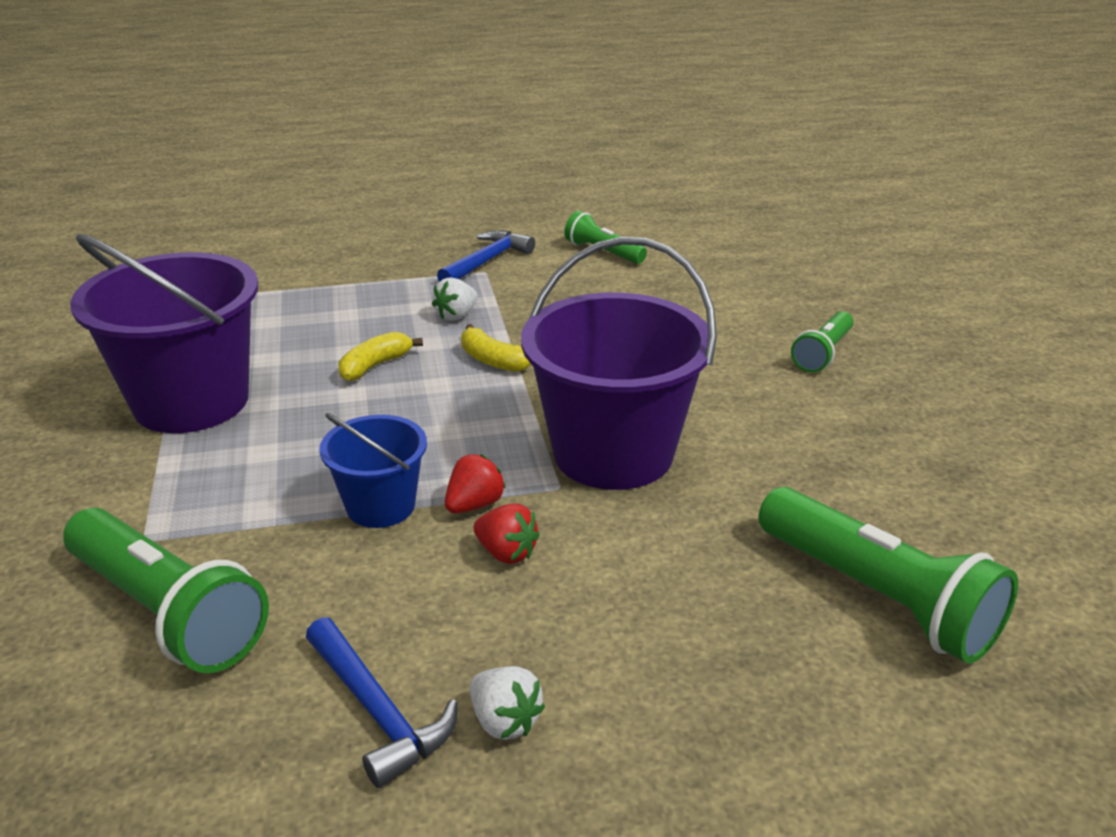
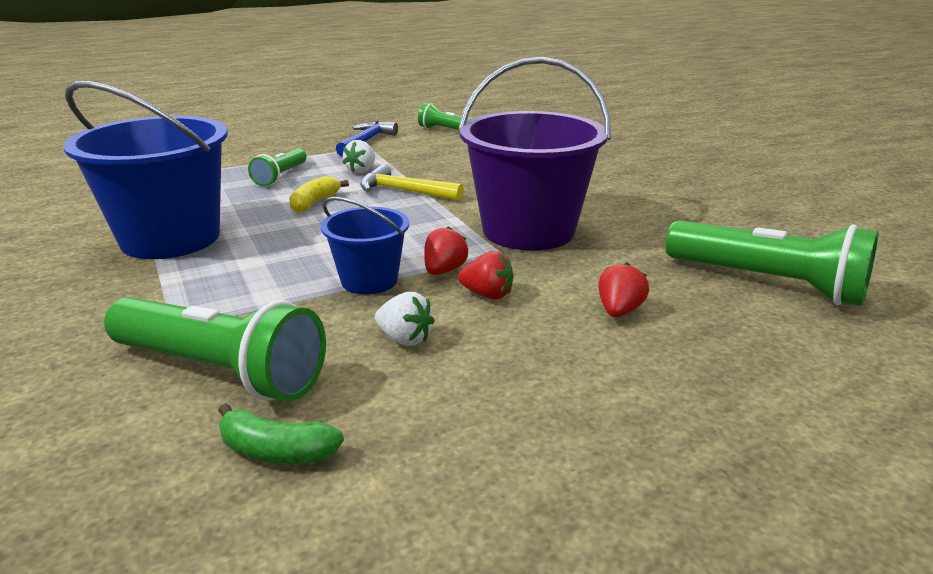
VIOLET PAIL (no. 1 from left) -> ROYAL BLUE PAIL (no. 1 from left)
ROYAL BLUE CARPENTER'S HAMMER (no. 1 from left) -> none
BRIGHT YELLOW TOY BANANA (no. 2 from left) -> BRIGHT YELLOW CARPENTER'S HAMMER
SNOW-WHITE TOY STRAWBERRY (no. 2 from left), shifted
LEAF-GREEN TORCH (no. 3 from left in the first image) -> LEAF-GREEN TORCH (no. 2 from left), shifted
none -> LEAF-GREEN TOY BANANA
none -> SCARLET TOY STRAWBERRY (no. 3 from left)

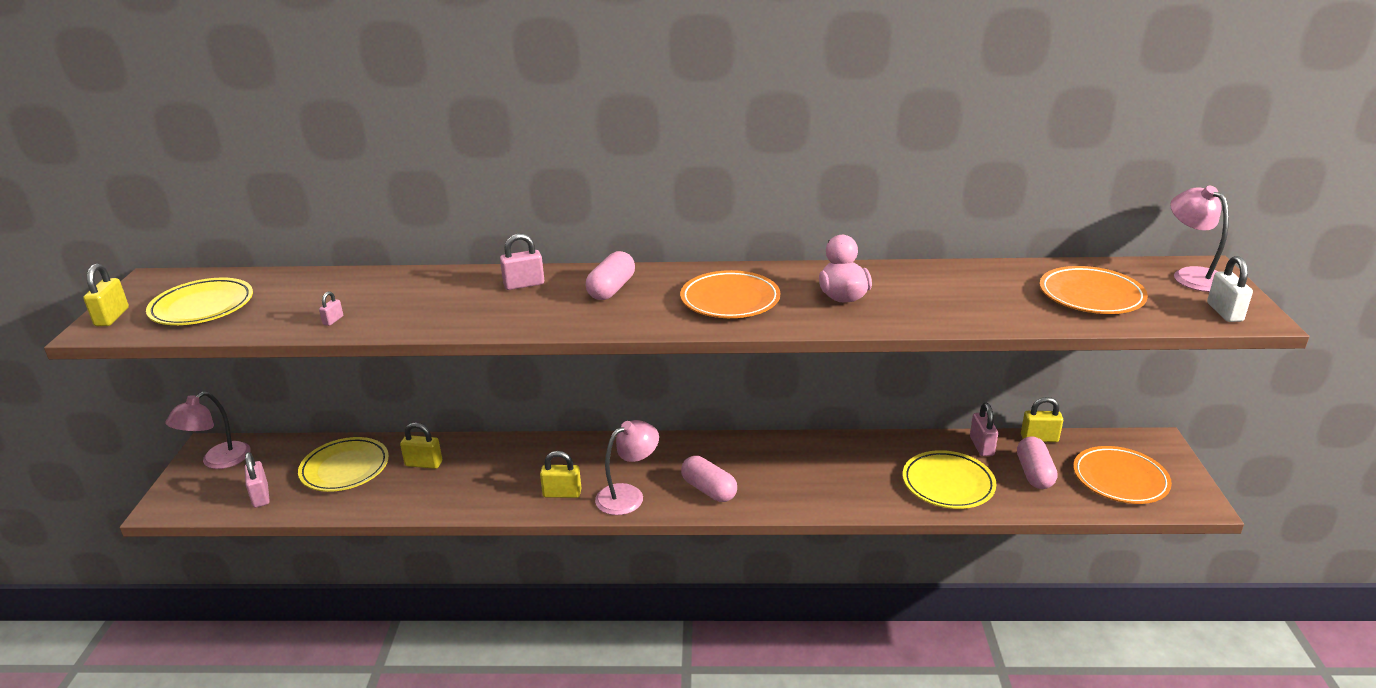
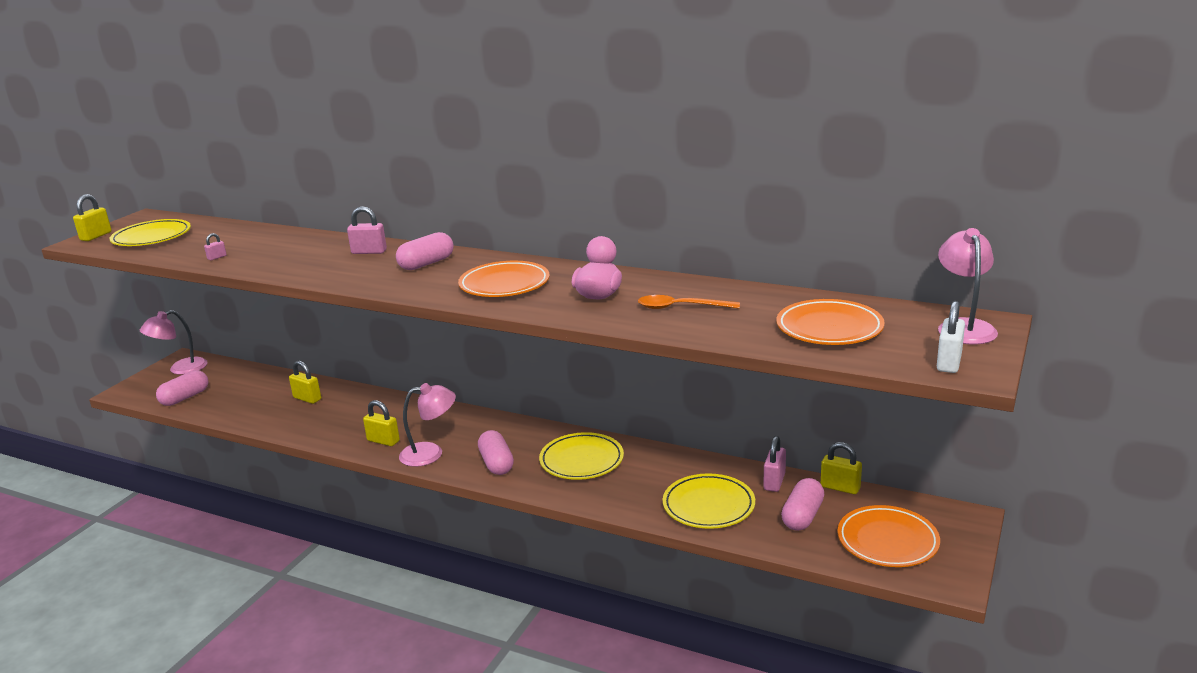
ROSY PADLOCK (no. 1 from left) -> ROSY PILL (no. 1 from left)
BRIGHT YELLOW DINNER PLATE (no. 2 from left), shifted
none -> ORANGE SPOON

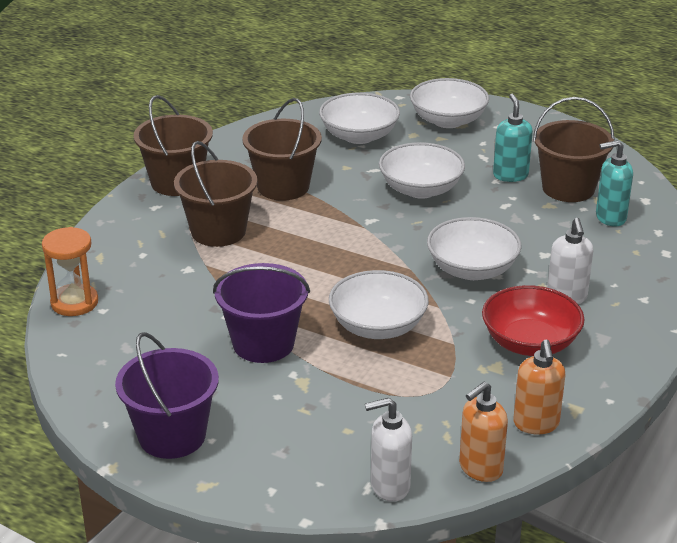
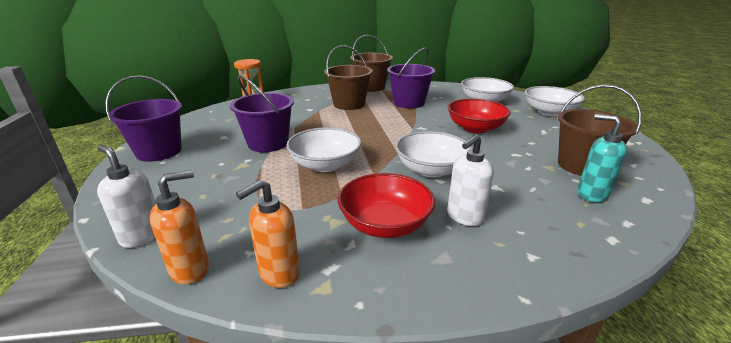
DARK BROWN PAIL (no. 3 from left) -> VIOLET PAIL (no. 3 from left)
SNOW-WHITE BOWL (no. 3 from left) -> SCARLET BOWL (no. 2 from left)
ORANGE SOAP DISPENSER (no. 1 from left), 135 degrees clockwise
TURQUOISE SOAP DISPENSER (no. 1 from left) -> none

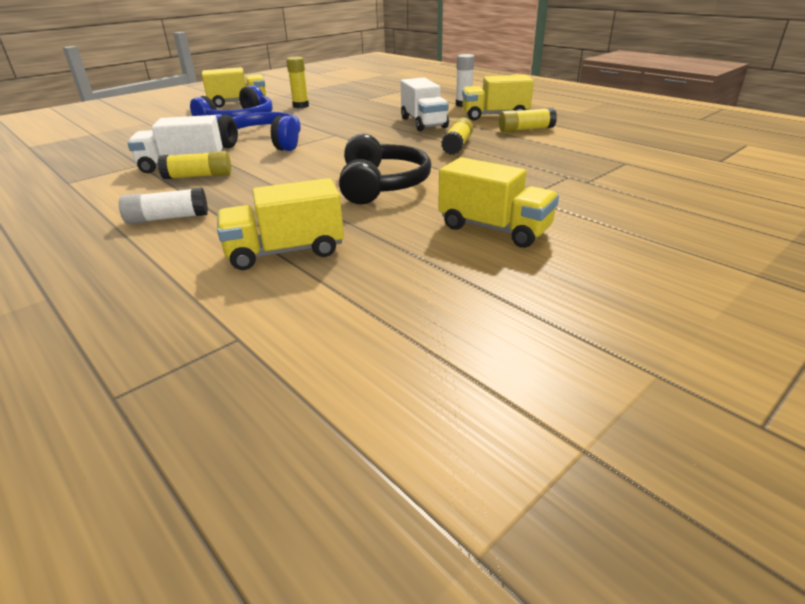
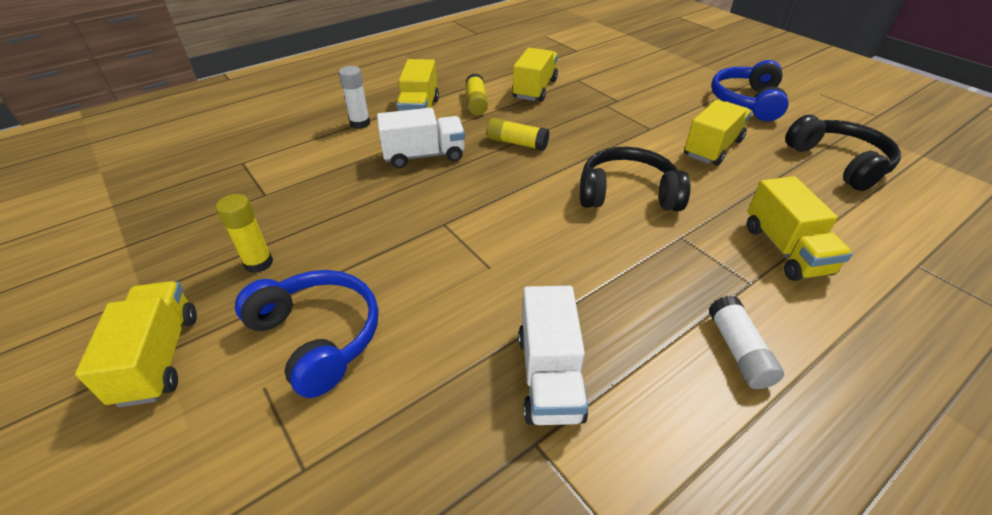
BRIGHT YELLOW GLUE STICK (no. 1 from left) -> none
ROYAL BLUE OVER-EAR HEADPHONES (no. 2 from left), shifted
none -> BRIGHT YELLOW LORRY (no. 3 from left)
none -> EBONY OVER-EAR HEADPHONES (no. 2 from left)

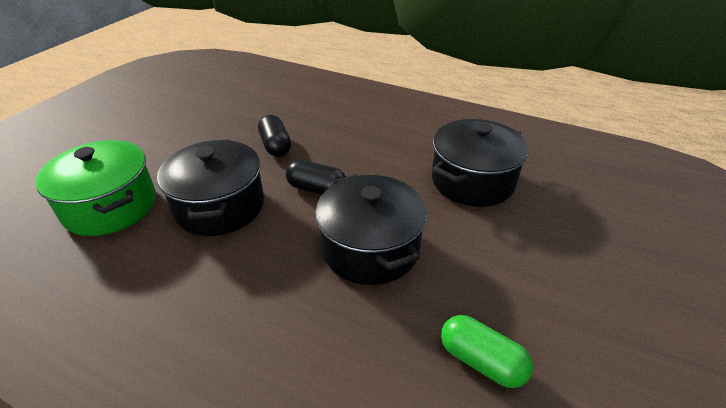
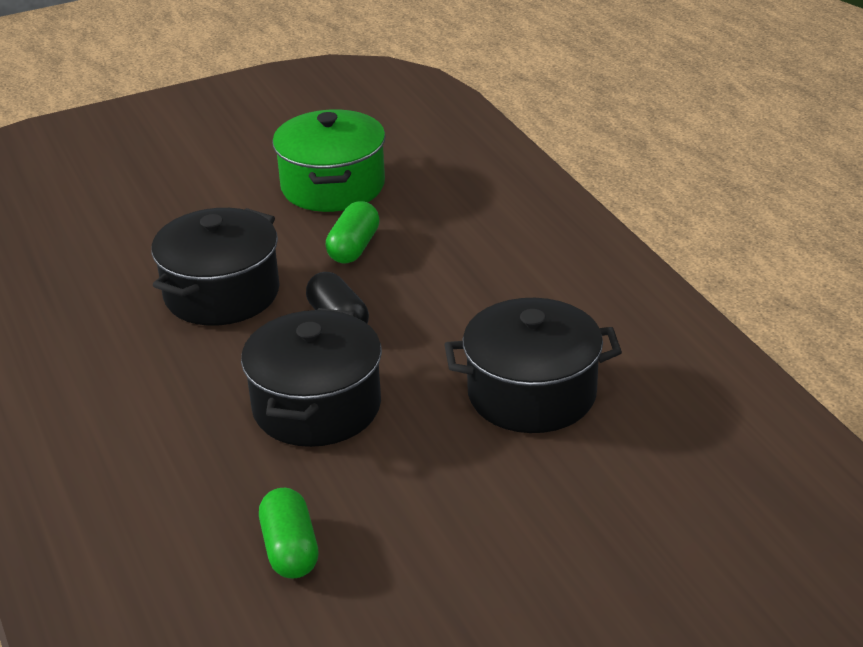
LEAF-GREEN POT, shifted
EBONY PILL (no. 1 from left) -> LEAF-GREEN PILL (no. 2 from left)

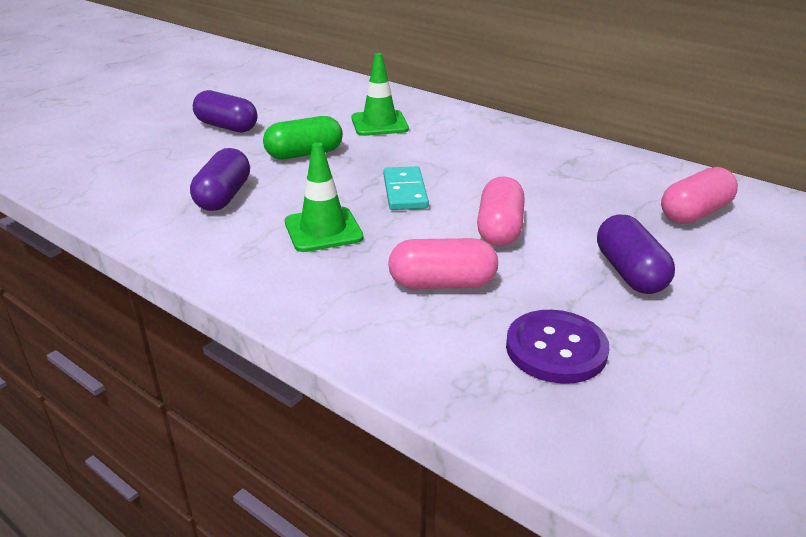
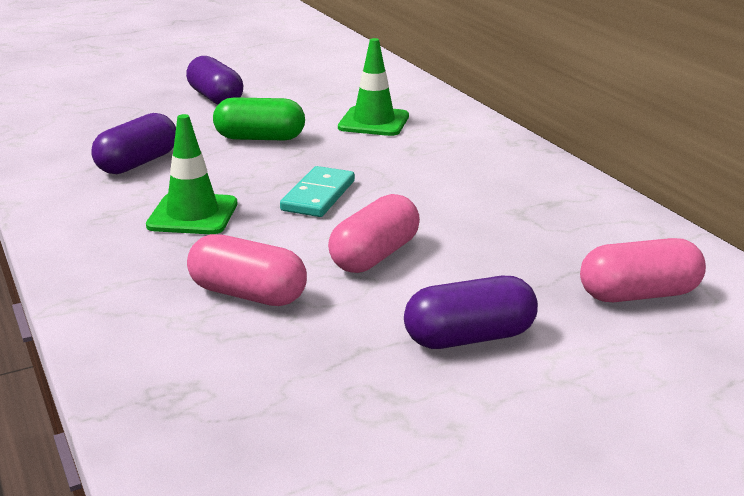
VIOLET SHIRT BUTTON -> none
VIOLET PILL (no. 3 from left), 60 degrees clockwise

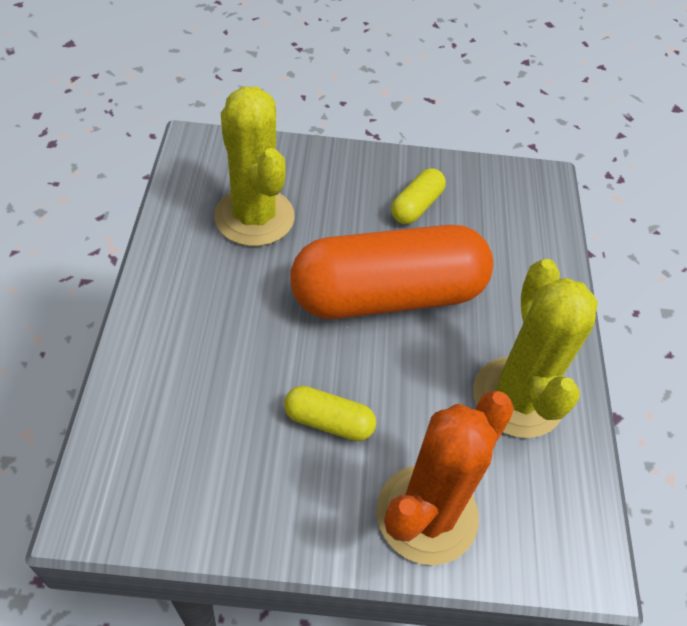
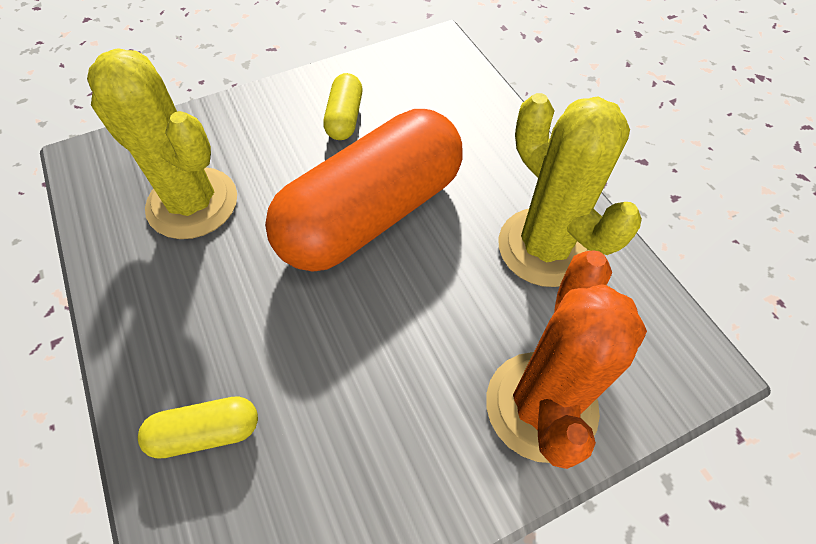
BRIGHT YELLOW PILL (no. 1 from left), shifted

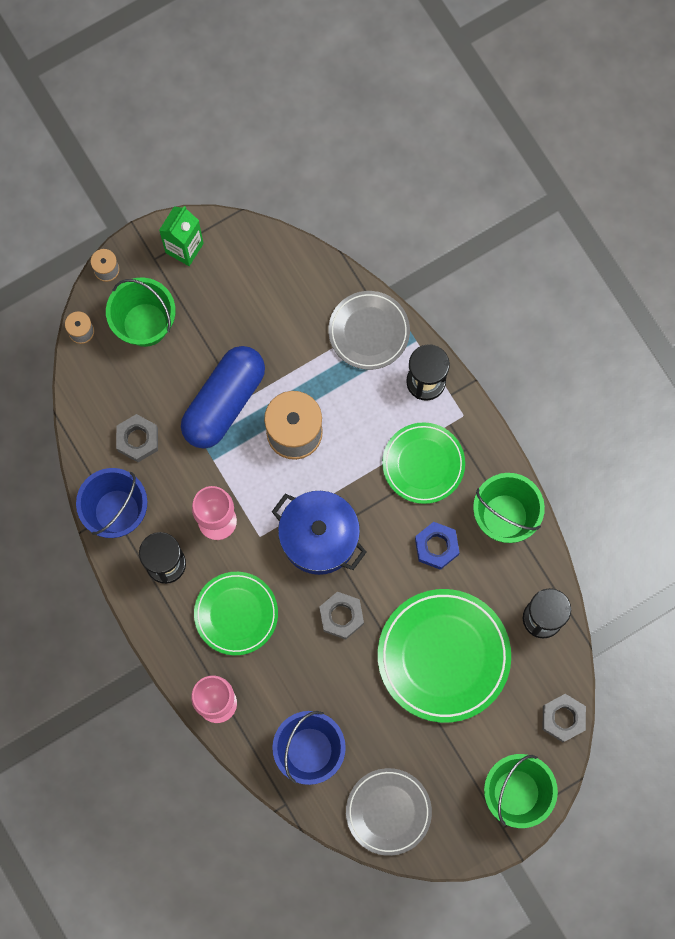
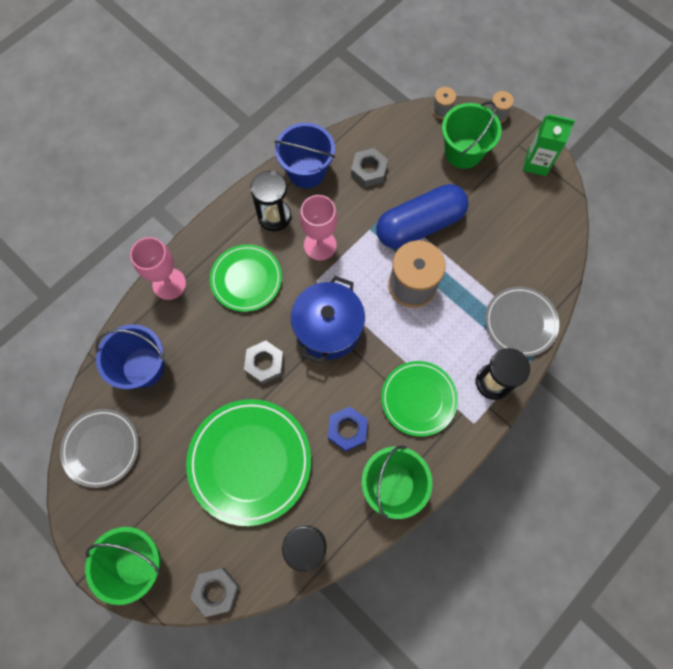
ROYAL BLUE PILL, 45 degrees counterclockwise

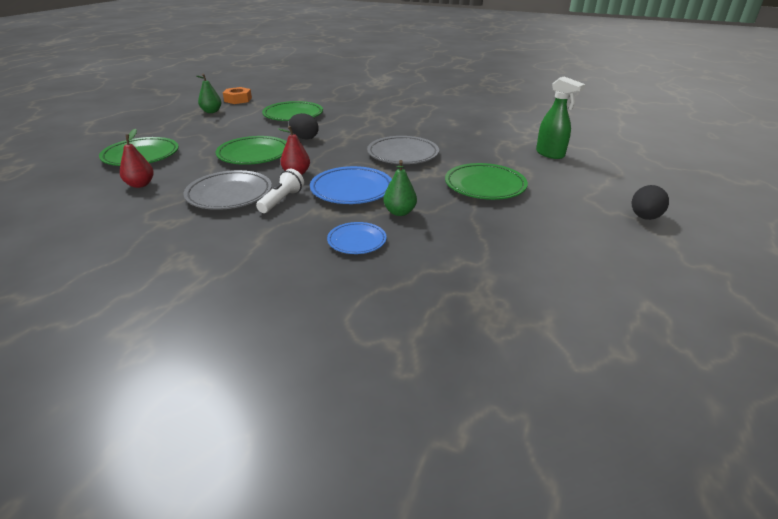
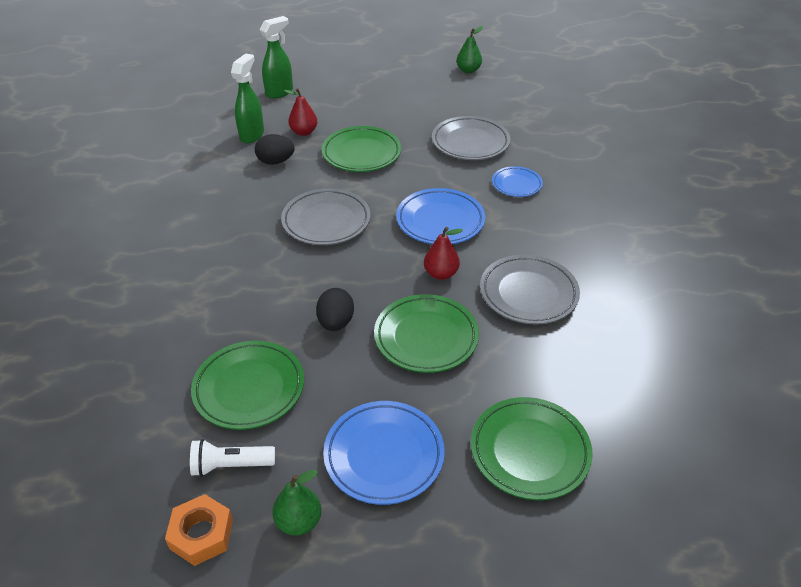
SCARLET PEAR FRUIT (no. 1 from left), shifted
SNOW-WHITE TORCH, shifted
LEAF-GREEN PEAR FRUIT (no. 2 from left), shifted
EBONY EGG SHAPE (no. 2 from left in the first image) -> EBONY EGG SHAPE (no. 1 from left), shifted
none -> LEAF-GREEN SPRAY CLEANER (no. 2 from left)
none -> ROYAL BLUE DINNER PLATE (no. 1 from left)
none -> ASH-GREY DINNER PLATE (no. 2 from left)

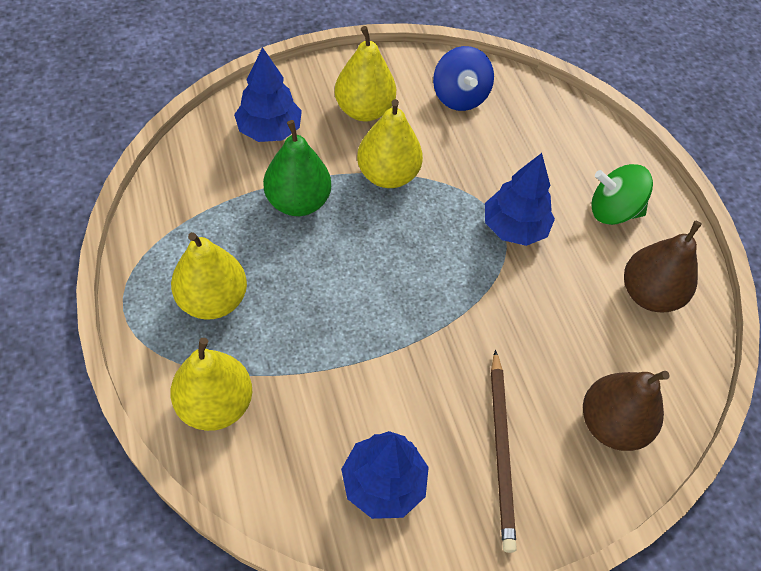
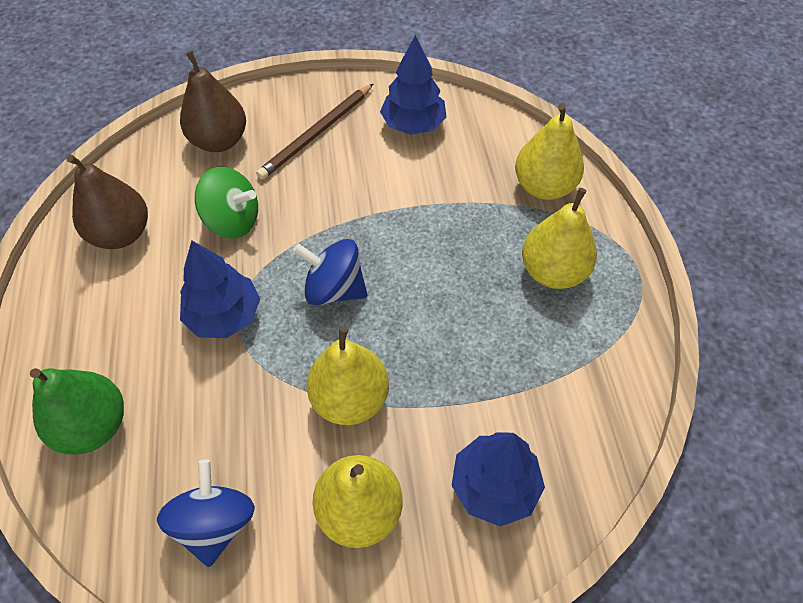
LEAF-GREEN PEAR FRUIT, shifted
DARK BROWN WOODEN PENCIL, 150 degrees counterclockwise
LEAF-GREEN WHIRLIGIG, shifted
none -> ROYAL BLUE WHIRLIGIG (no. 2 from left)

